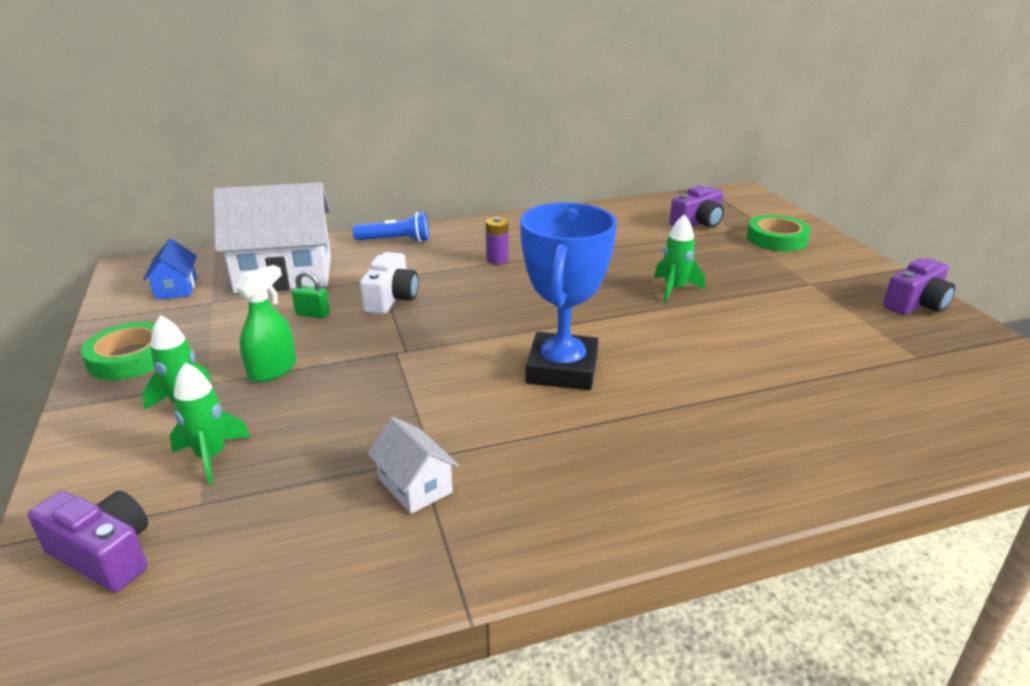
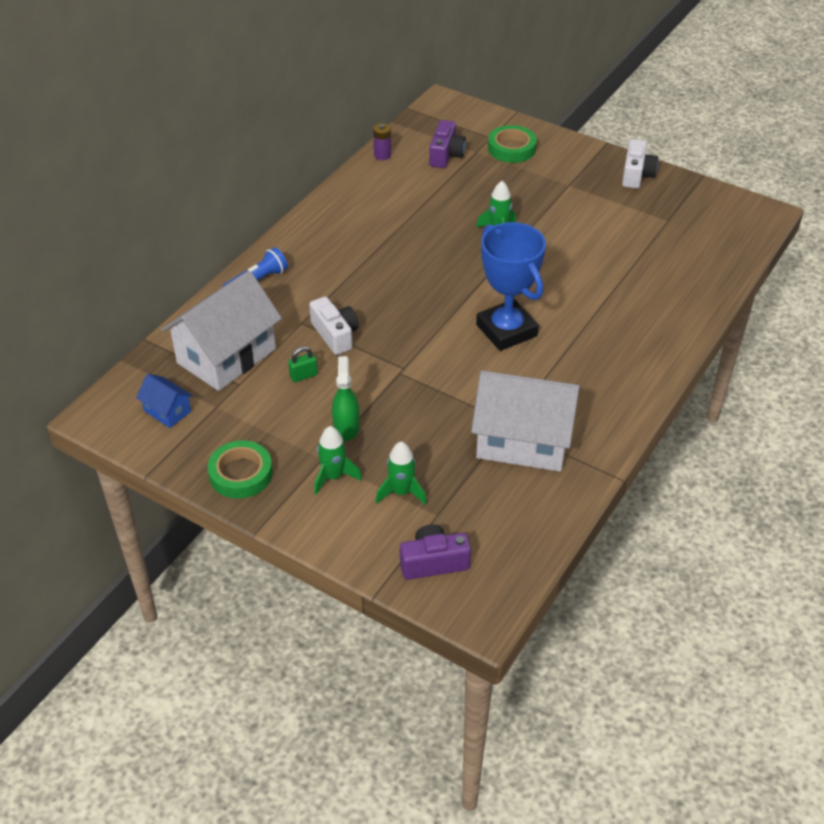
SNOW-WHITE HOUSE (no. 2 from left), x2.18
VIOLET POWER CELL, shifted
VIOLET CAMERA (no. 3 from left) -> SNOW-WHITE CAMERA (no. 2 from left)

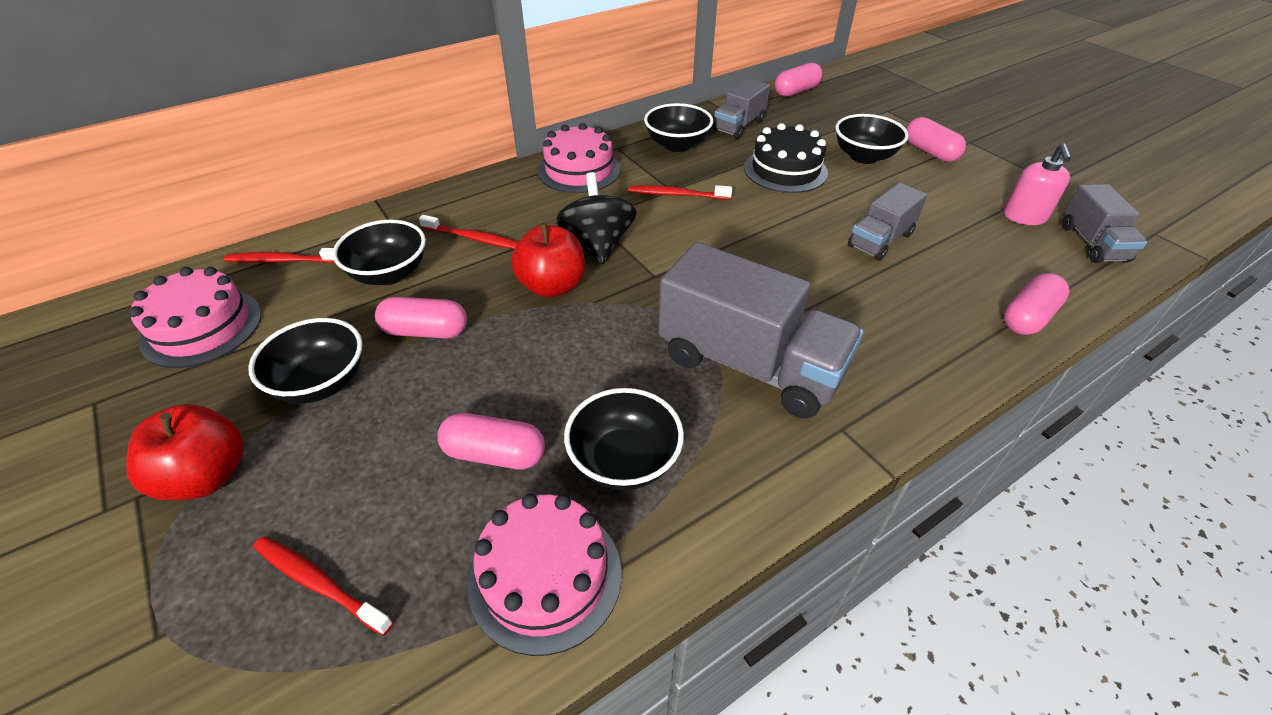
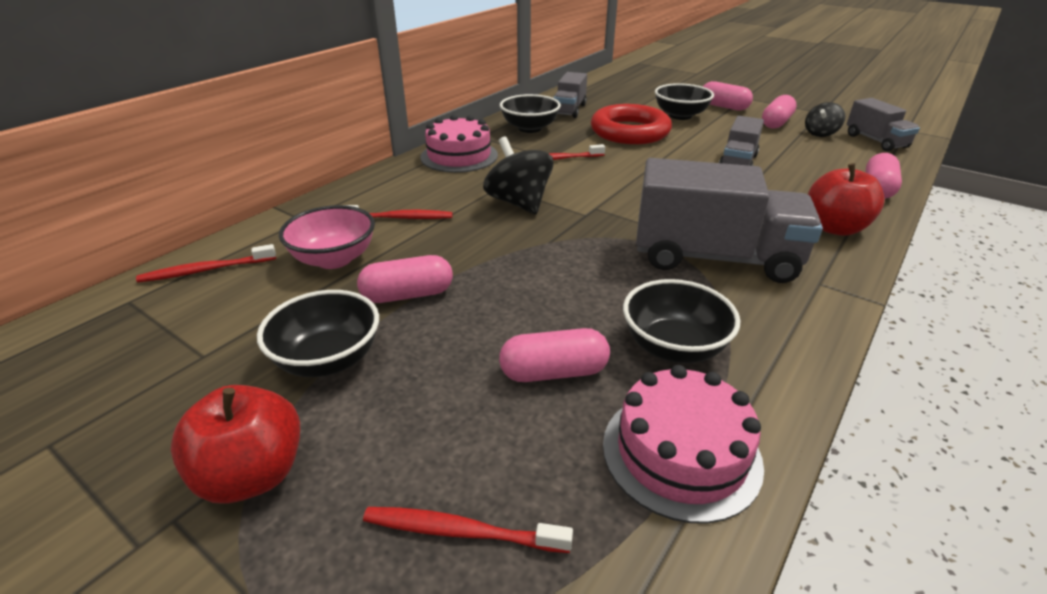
ROSY LAYER CAKE (no. 1 from left) -> none
EBONY BOWL (no. 2 from left) -> ROSY BOWL
SCARLET APPLE FRUIT (no. 2 from left), shifted
EBONY LAYER CAKE -> SCARLET HOOP
ROSY PILL (no. 3 from left in the first image) -> ROSY PILL (no. 4 from left), shifted
ROSY SOAP DISPENSER -> EBONY WHIRLIGIG (no. 2 from left)

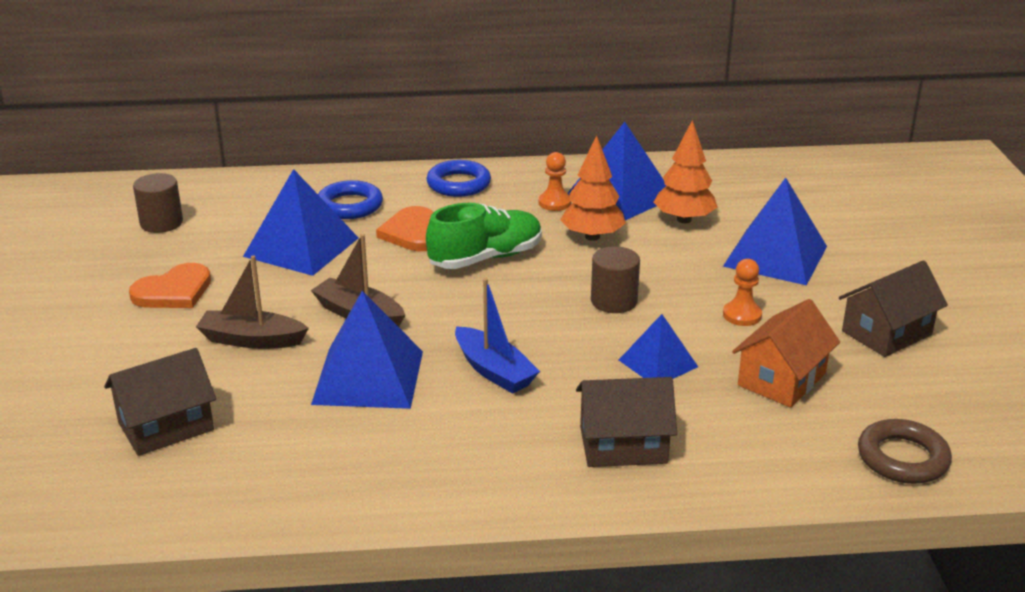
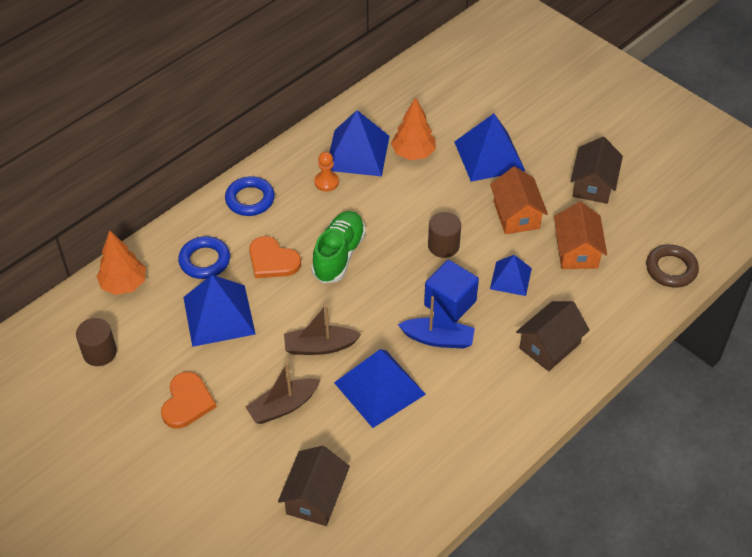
ORANGE FIR TREE (no. 1 from left), shifted
ORANGE CHESS PAWN (no. 2 from left) -> ORANGE HOUSE (no. 1 from left)
none -> ROYAL BLUE SOLID CUBE

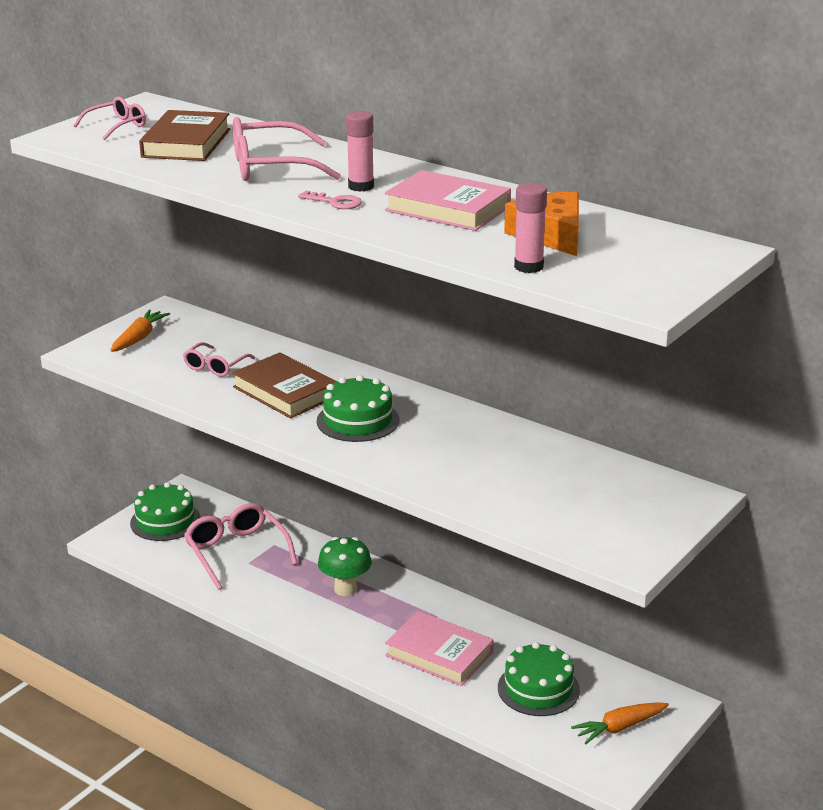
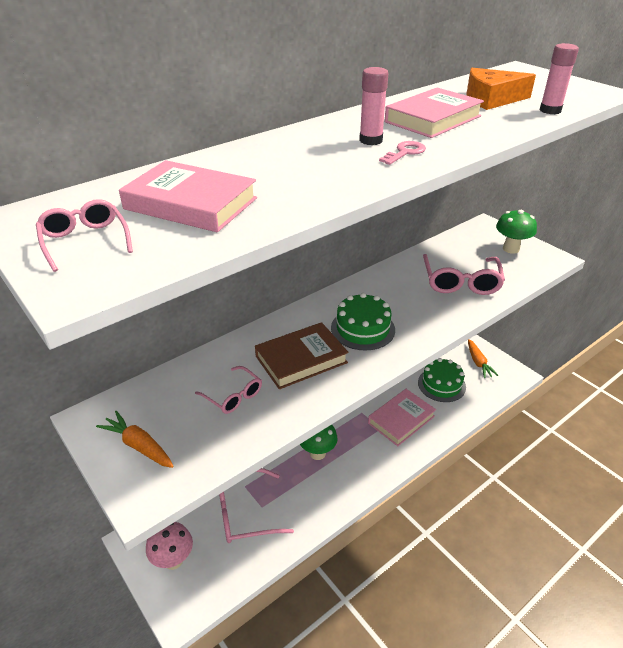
LEAF-GREEN LAYER CAKE (no. 1 from left) -> ROSY MUSHROOM
DARK BROWN BOOK (no. 1 from left) -> ROSY BOOK (no. 1 from left)
ROSY GLASSES (no. 4 from left), shifted
none -> LEAF-GREEN MUSHROOM (no. 2 from left)

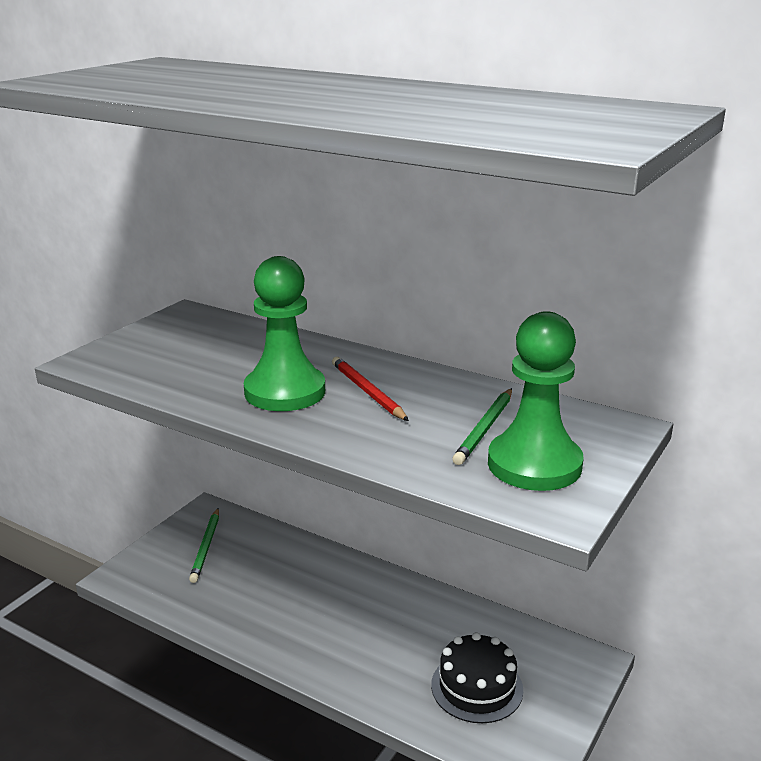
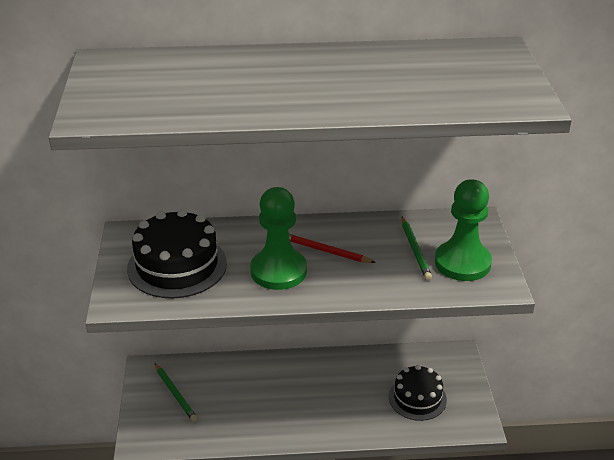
none -> EBONY LAYER CAKE (no. 1 from left)

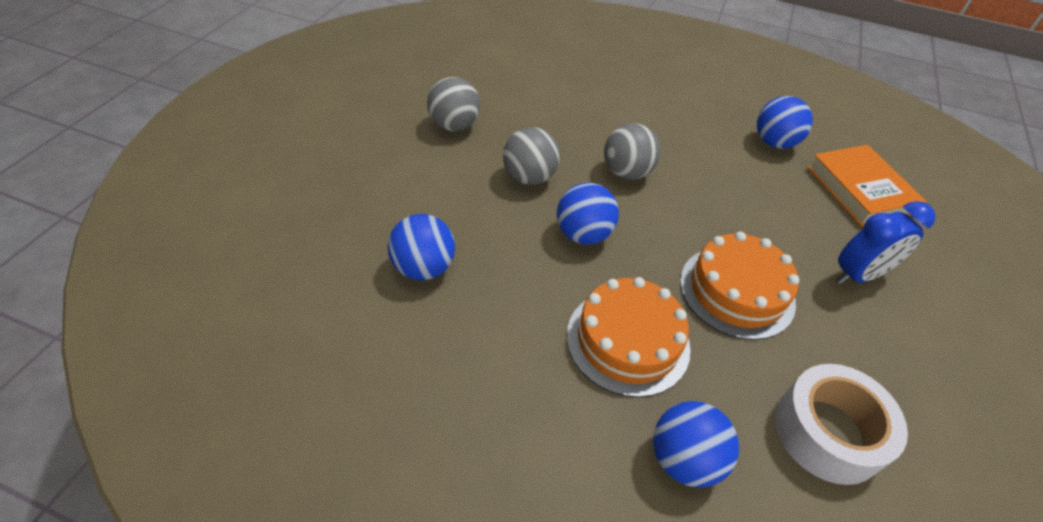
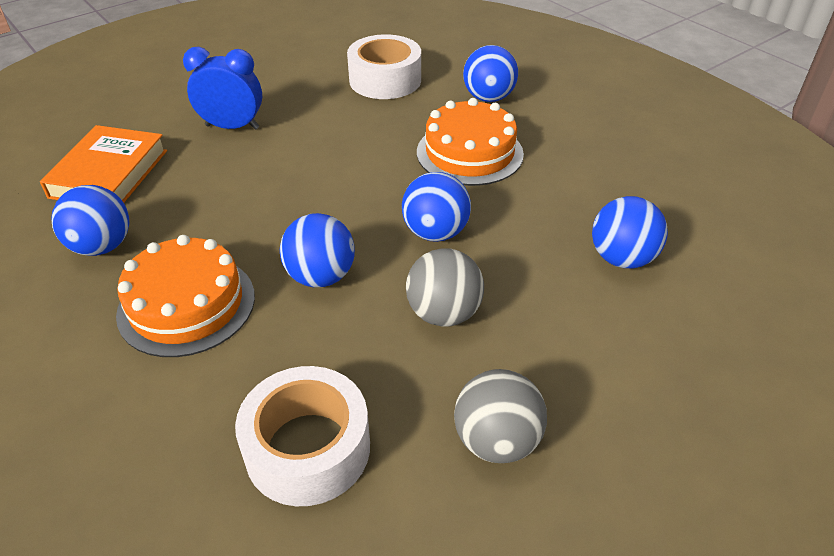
ASH-GREY BALL (no. 3 from left) -> ROYAL BLUE BALL (no. 2 from left)
ORANGE LAYER CAKE (no. 2 from left in the first image) -> ORANGE LAYER CAKE (no. 1 from left), shifted
none -> SNOW-WHITE STICKY TAPE (no. 1 from left)

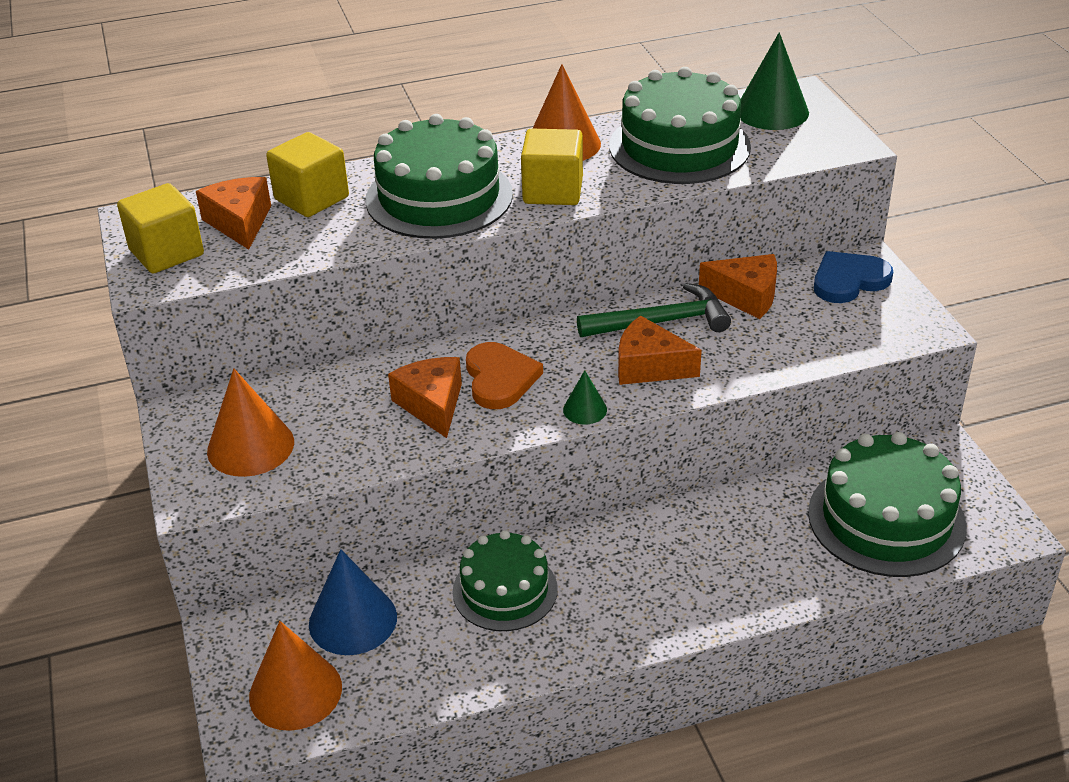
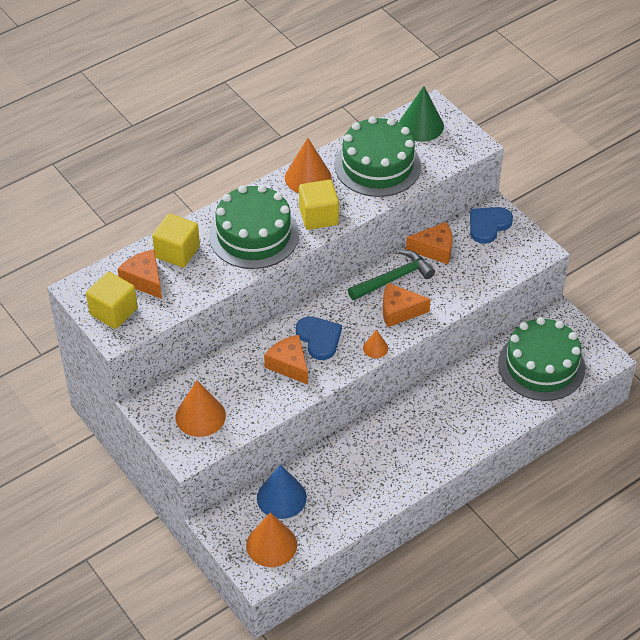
LEAF-GREEN LAYER CAKE (no. 2 from left) -> none
ORANGE LOVE HEART -> ROYAL BLUE LOVE HEART (no. 1 from left)
LEAF-GREEN SOLID CONE (no. 1 from left) -> ORANGE SOLID CONE (no. 4 from left)

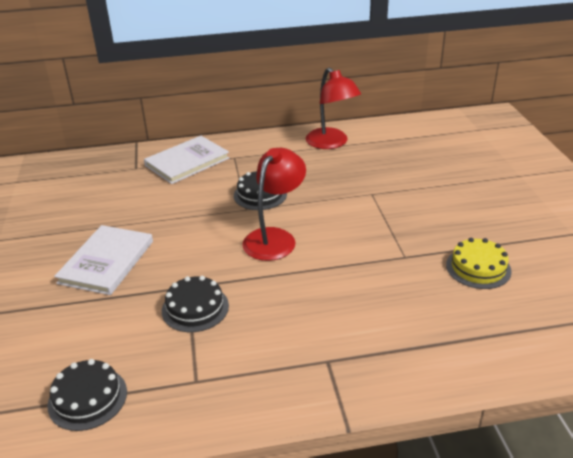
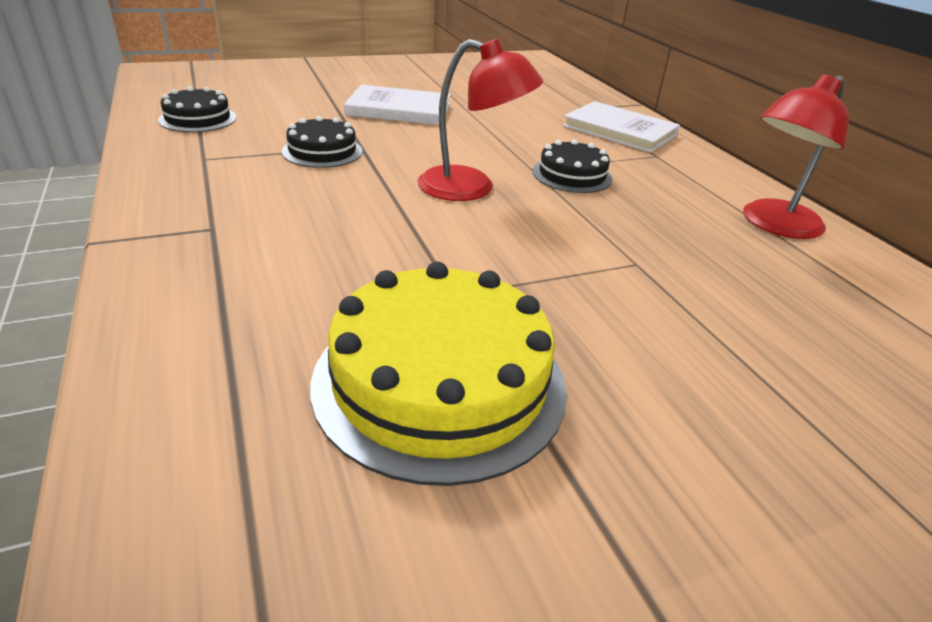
BRIGHT YELLOW LAYER CAKE, x1.86

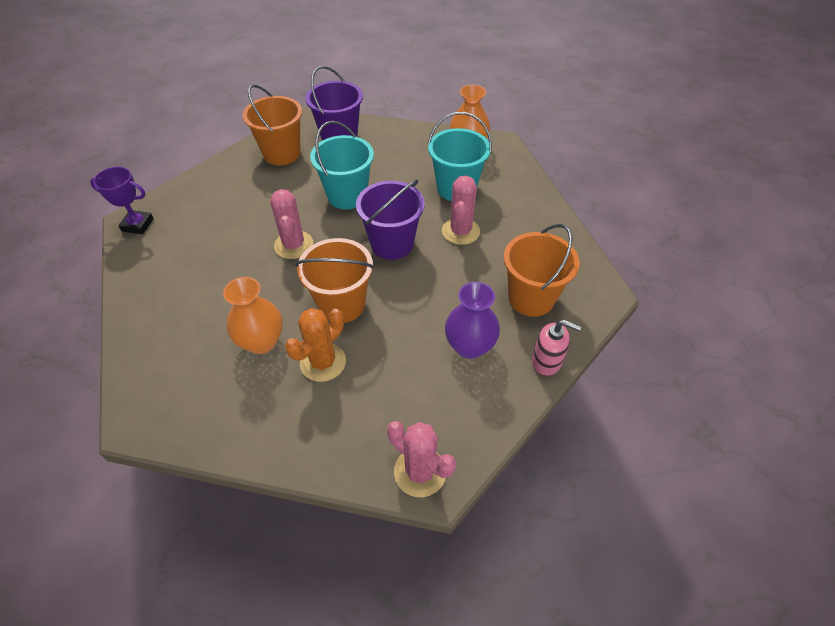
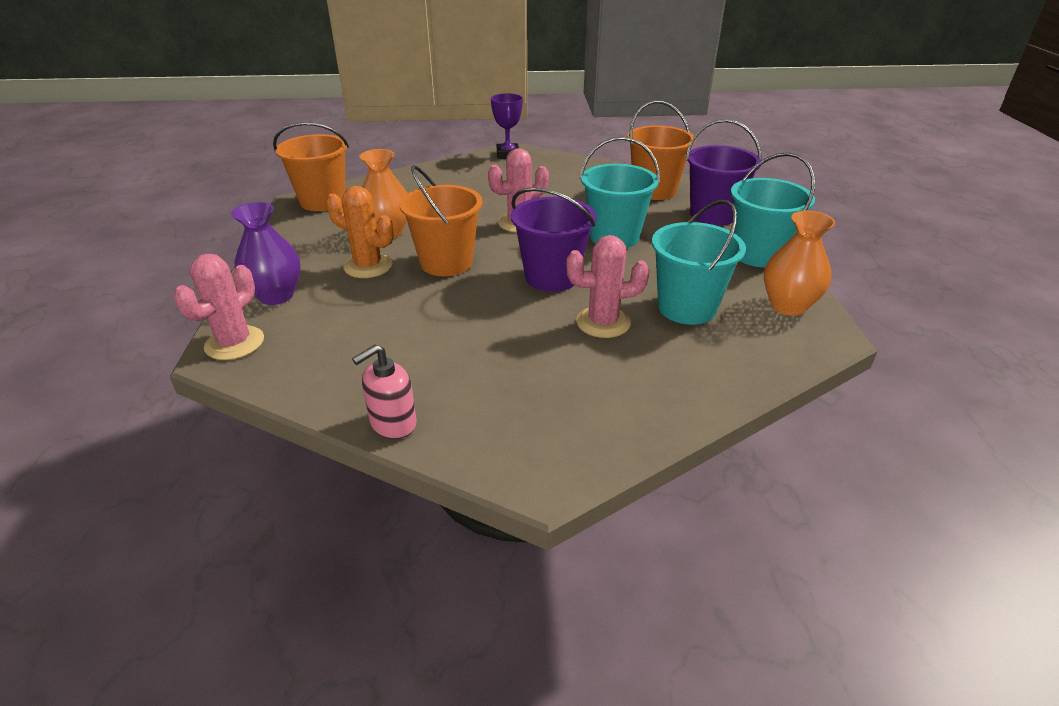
VIOLET VASE, shifted
ORANGE PAIL (no. 3 from left in the first image) -> ORANGE PAIL (no. 1 from left), shifted
ROSY SOAP DISPENSER, 45 degrees clockwise
none -> TURQUOISE PAIL (no. 3 from left)

